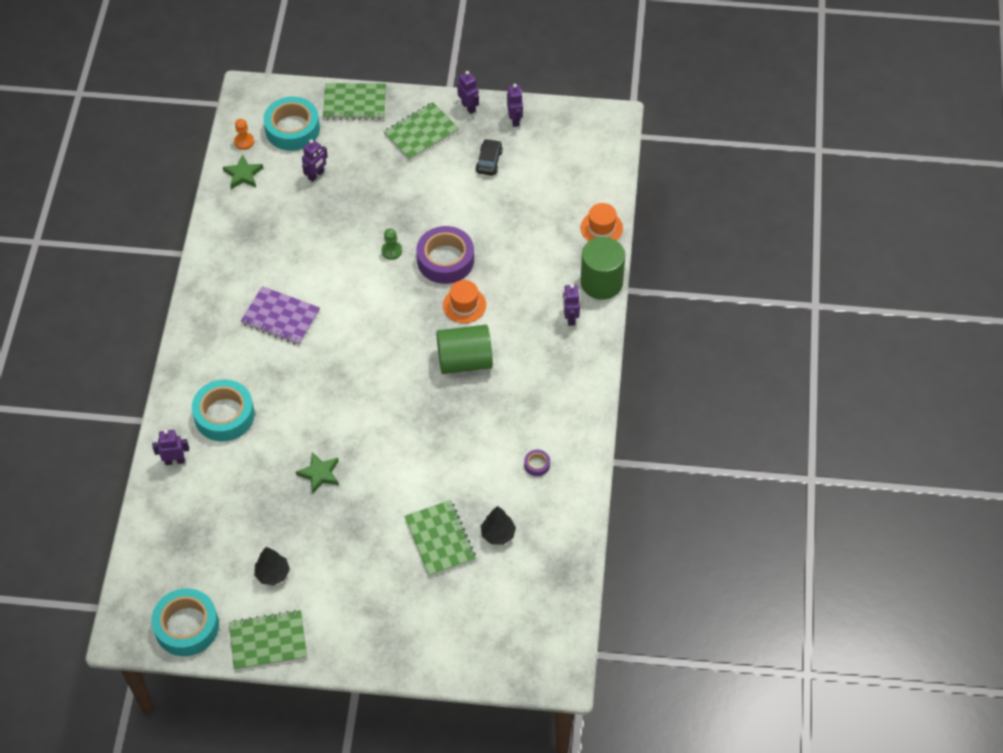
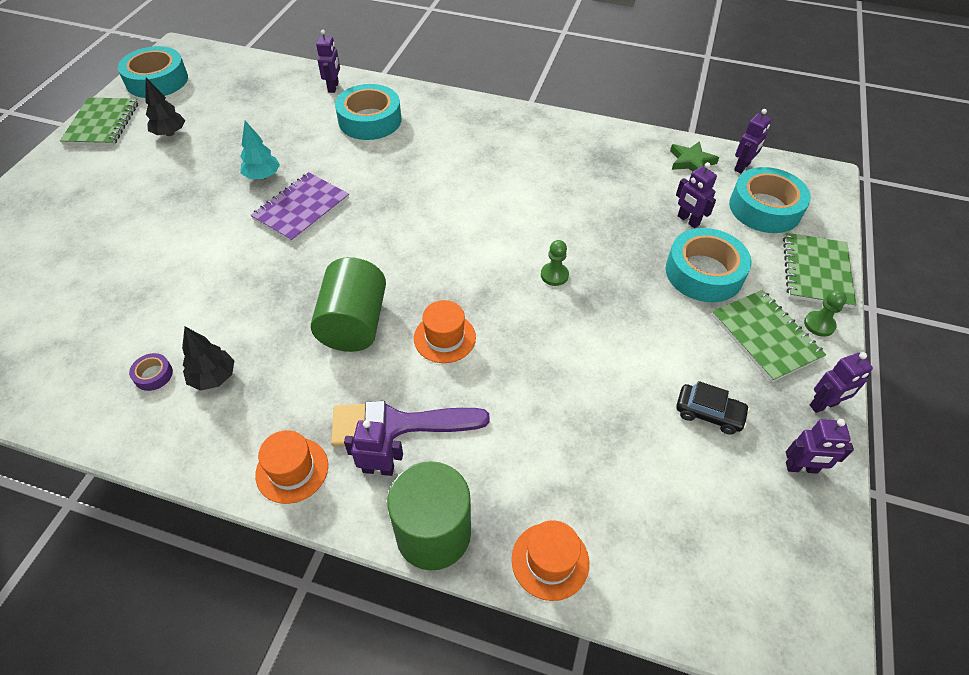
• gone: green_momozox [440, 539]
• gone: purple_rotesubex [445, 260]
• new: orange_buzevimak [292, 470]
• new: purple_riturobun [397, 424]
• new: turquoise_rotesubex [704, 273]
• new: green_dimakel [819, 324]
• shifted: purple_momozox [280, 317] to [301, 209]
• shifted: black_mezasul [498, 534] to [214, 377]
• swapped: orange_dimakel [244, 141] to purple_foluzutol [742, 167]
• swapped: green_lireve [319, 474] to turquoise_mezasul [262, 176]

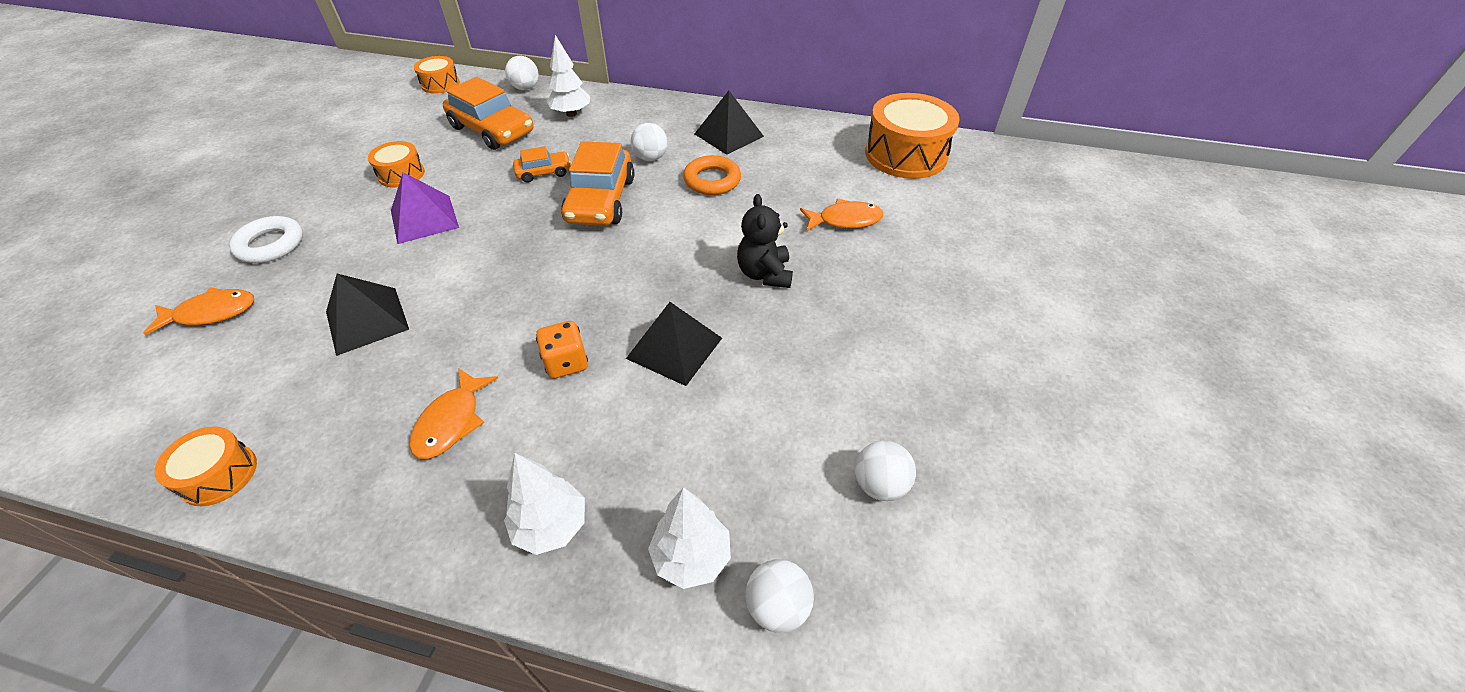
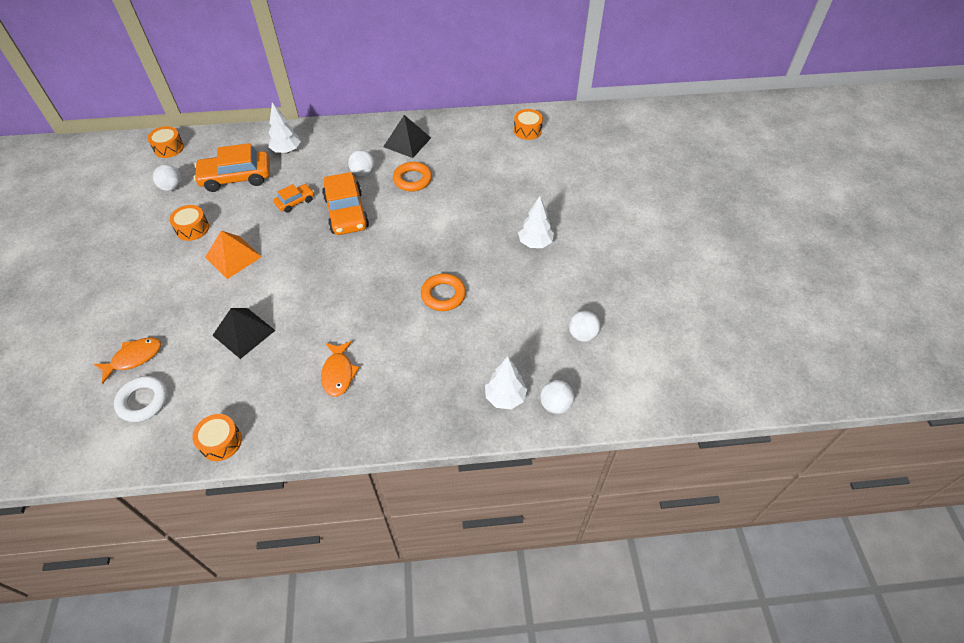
• gone: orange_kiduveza [566, 363]
• gone: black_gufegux [764, 274]
• gone: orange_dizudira [845, 220]
• shifted: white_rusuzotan [271, 245] to [143, 401]
• shifted: white_mezasul [551, 526] to [535, 243]
• shifted: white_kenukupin [525, 88] to [172, 187]
• swapped: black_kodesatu [674, 348] to orange_rusuzotan [443, 295]
• repainted: purple_kodesatu [424, 219] to orange_kodesatu [233, 257]
• rotated: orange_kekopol [492, 130] = [236, 177] 150 degrees clockwise
• scaled: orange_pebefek [905, 155] = [527, 130] x0.52

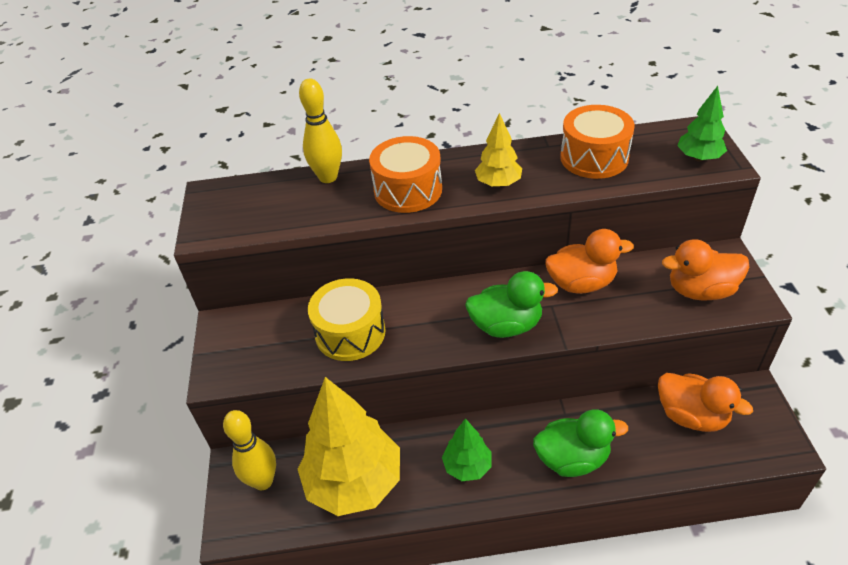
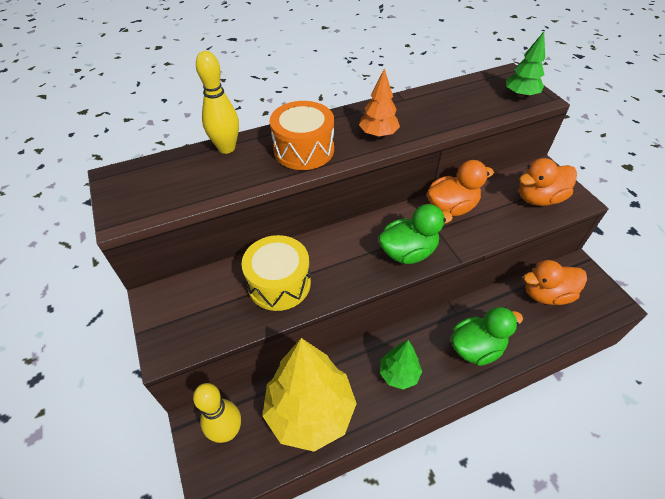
• gone: orange_pebefek [594, 157]
• repainted: yellow_mezasul [498, 183] to orange_mezasul [378, 134]
• rotated: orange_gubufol [691, 416] = [546, 294] 150 degrees clockwise

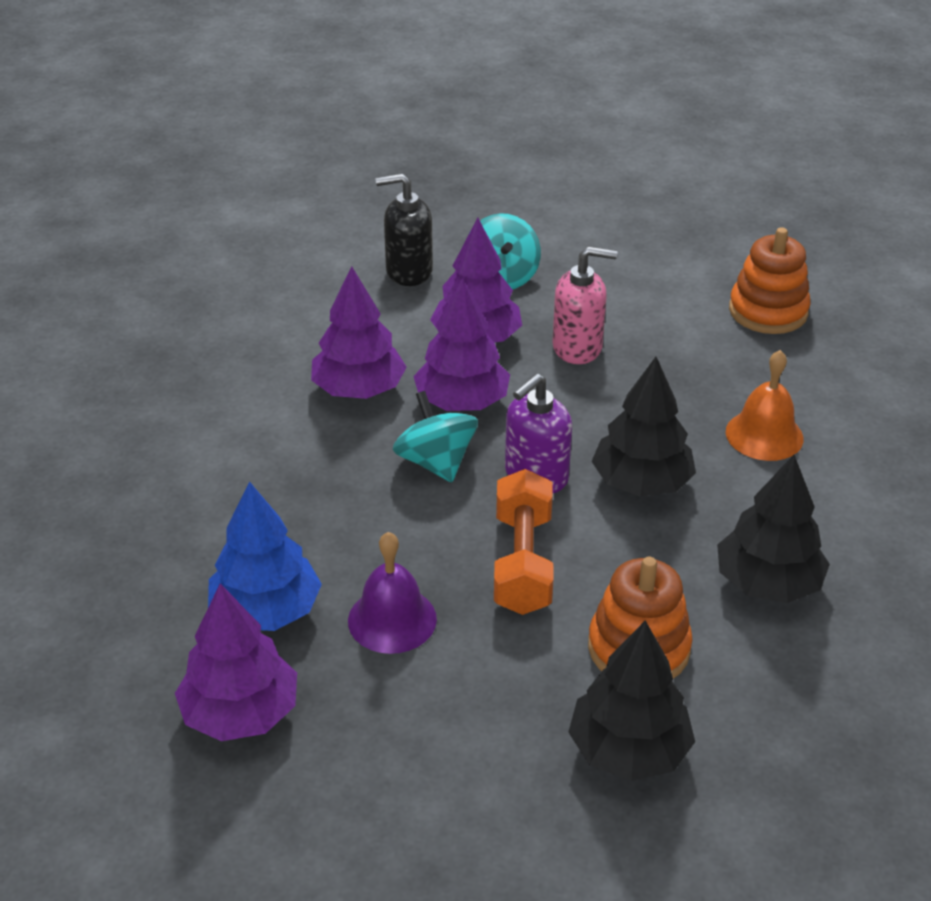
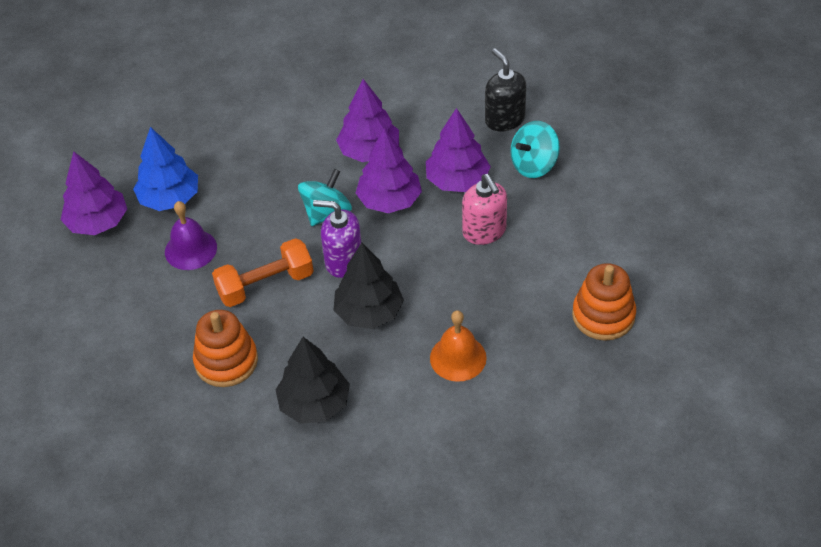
• gone: black_mezasul [628, 750]

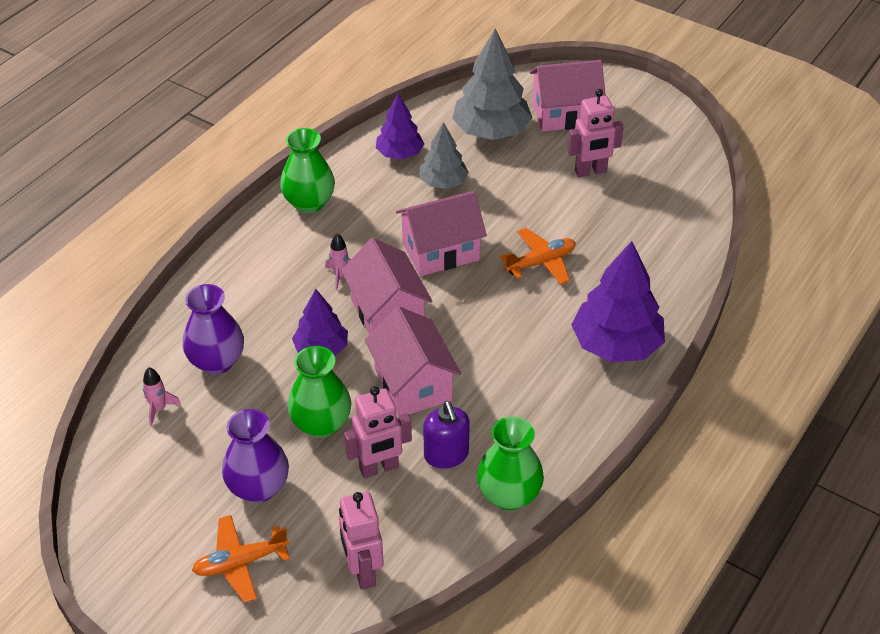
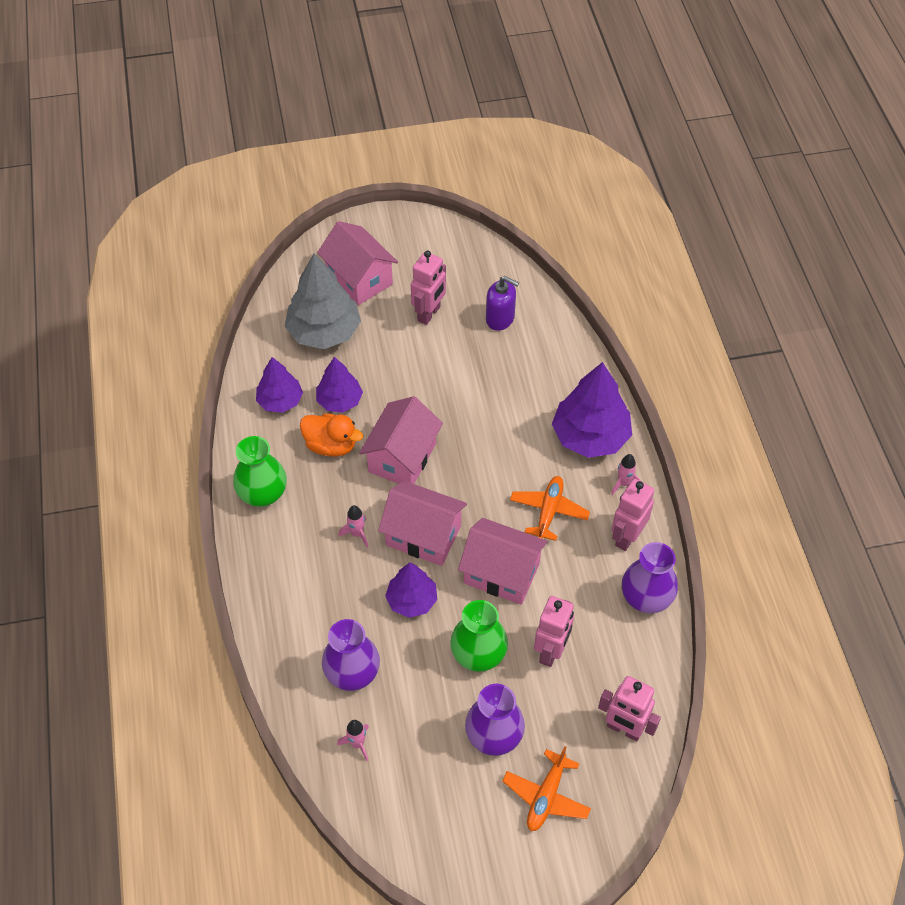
• new: orange_gubufol [331, 445]
• new: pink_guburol [624, 483]
• new: pink_foluzutol [627, 537]
• shifted: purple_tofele [446, 455] to [500, 318]
• shifted: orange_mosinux [541, 262] to [548, 511]
• repainted: grey_mezasul [443, 182] to purple_mezasul [339, 401]
• repainted: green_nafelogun [509, 495] to purple_nafelogun [646, 598]
• rotated: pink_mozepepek [565, 114] = [359, 279] 75 degrees counterclockwise

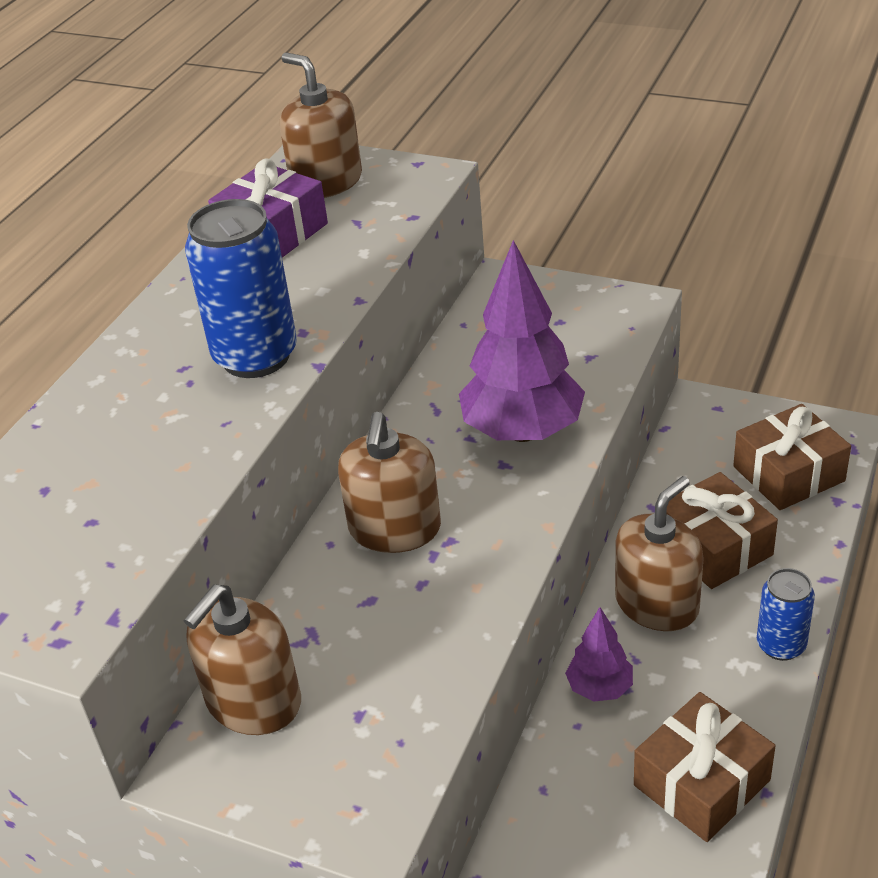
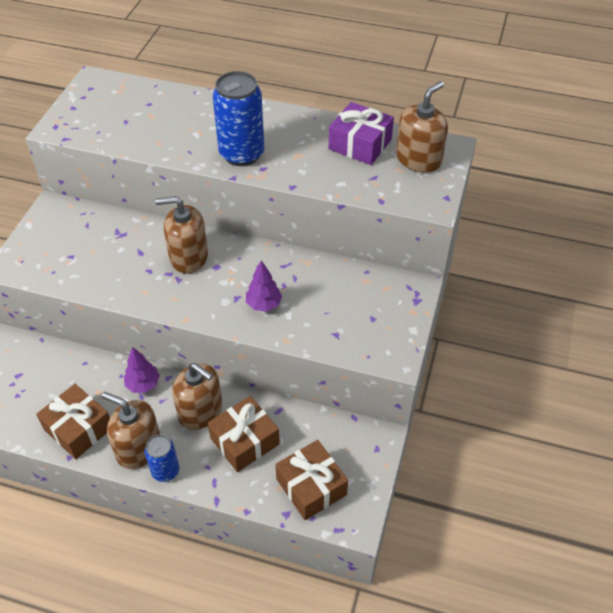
• shifted: brown_tofele [253, 702] to [138, 448]
• scaled: purple_mezasul [522, 431] = [264, 304] x0.51

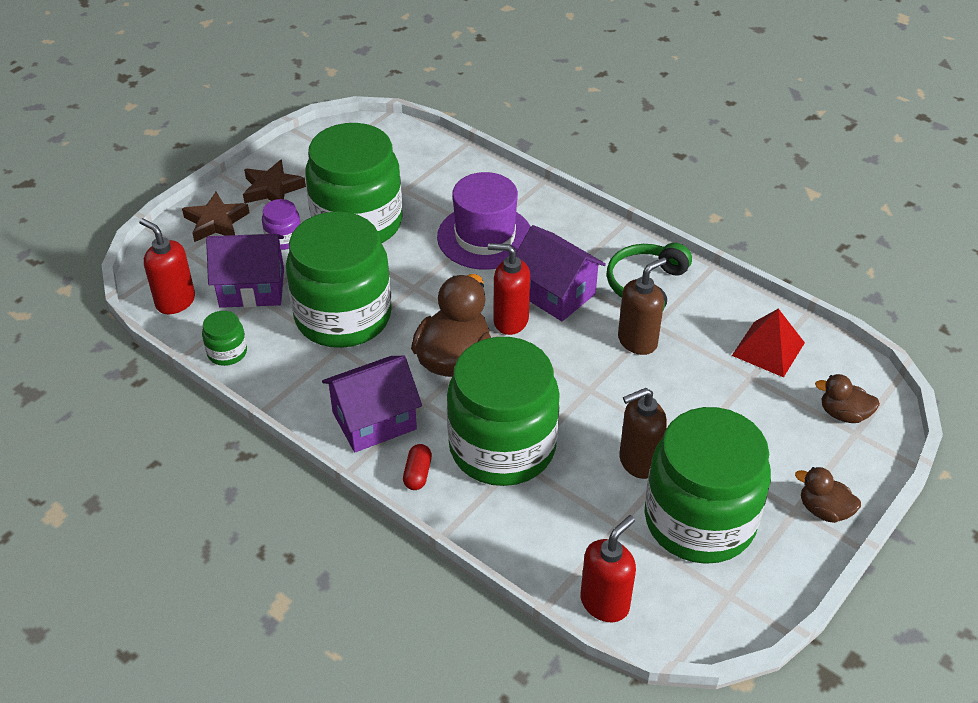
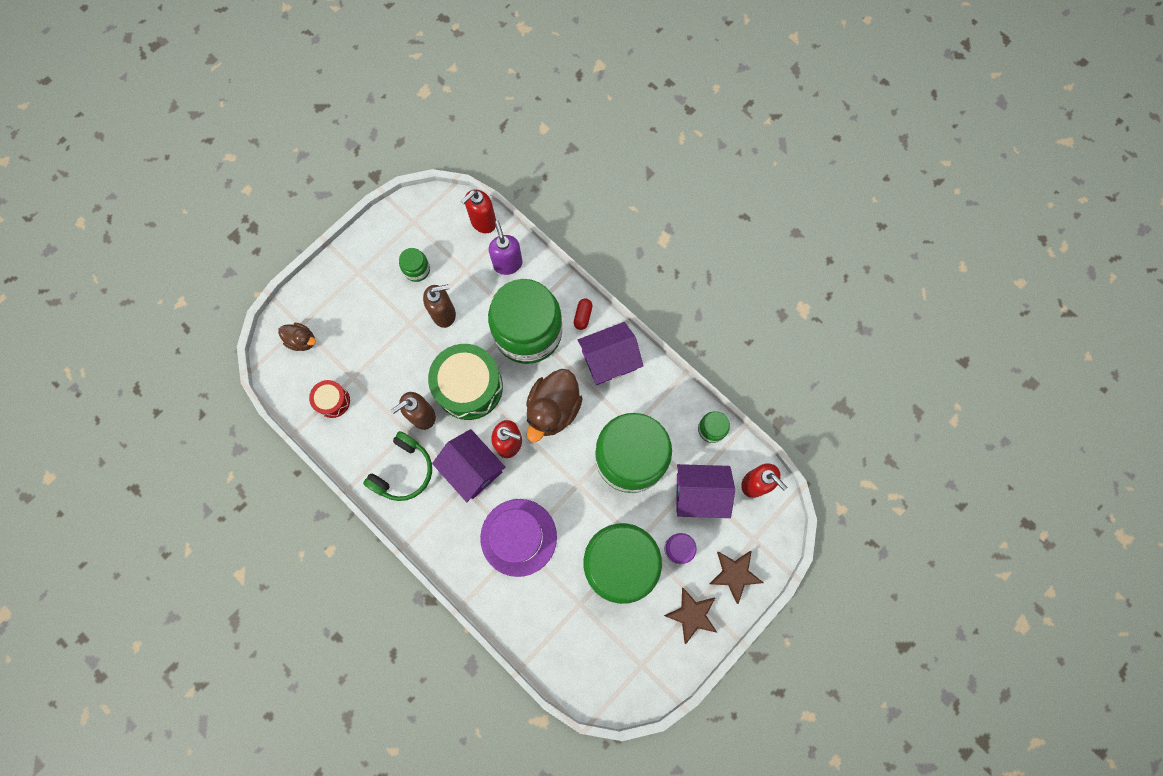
• gone: brown_gubufol [824, 510]
• new: green_pebefek [469, 387]
• new: purple_tofele [507, 263]
• swapped: red_kodesatu [768, 349] to red_pebefek [333, 401]
• scaled: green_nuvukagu [699, 520] = [417, 270] x0.40

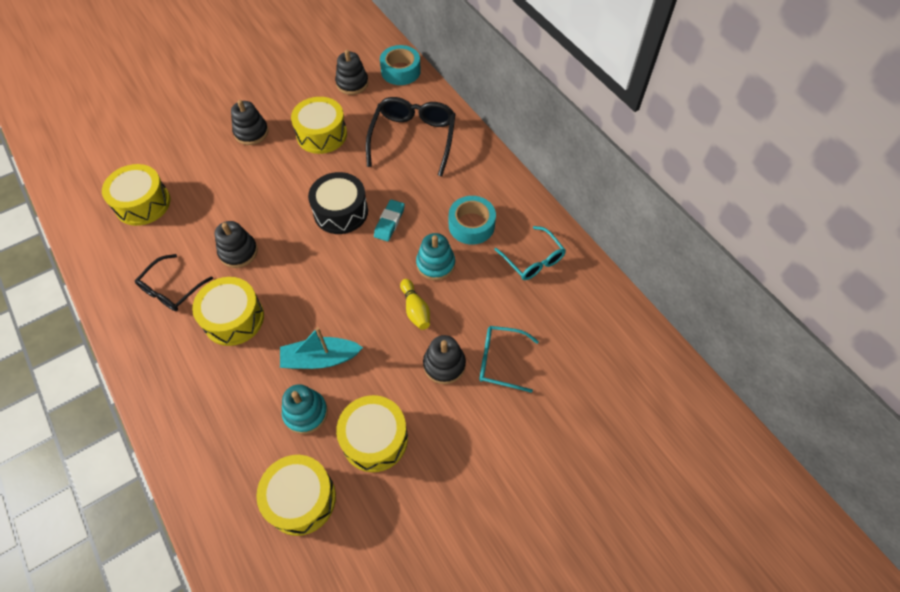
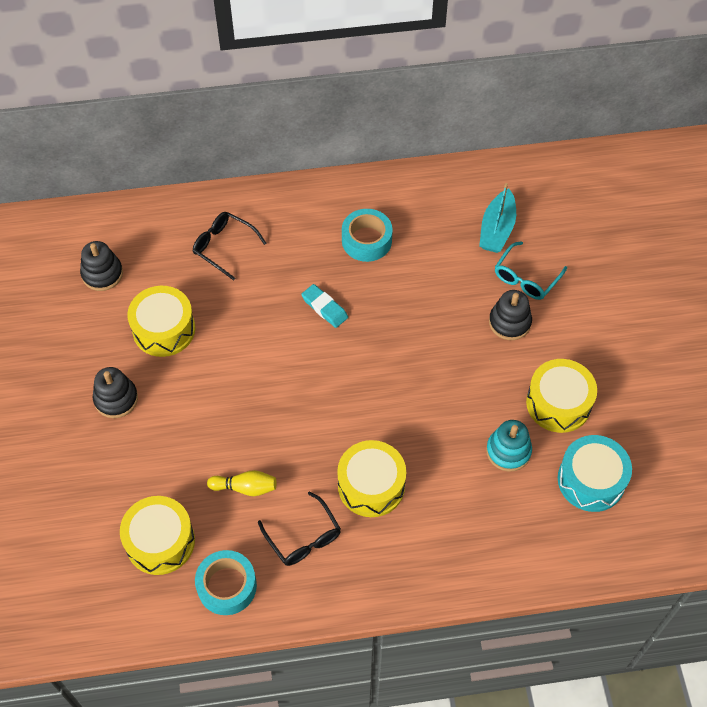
• gone: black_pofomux [238, 252]
• gone: black_pebefek [341, 212]
• gone: turquoise_pofomux [435, 264]
• gone: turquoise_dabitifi [533, 260]
• shifted: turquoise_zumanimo [320, 359] to [497, 229]
• shifted: turquoise_rotesubex [400, 71] to [227, 586]
• shifted: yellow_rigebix [415, 309] to [245, 487]
• repainted: yellow_pebefek [301, 499] to turquoise_pebefek [591, 480]
• scaled: black_dabitifi [413, 138] = [224, 247] x0.62

